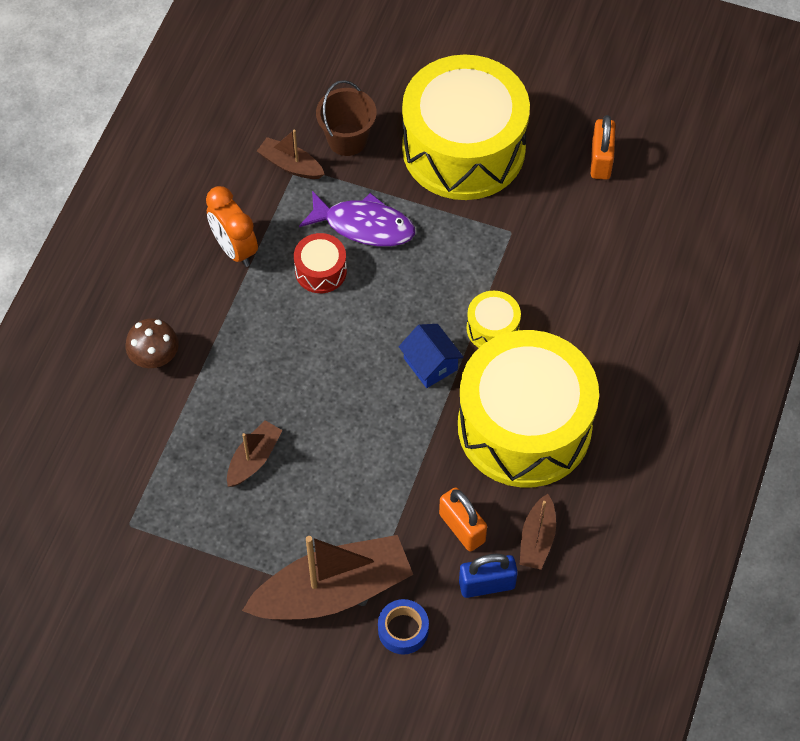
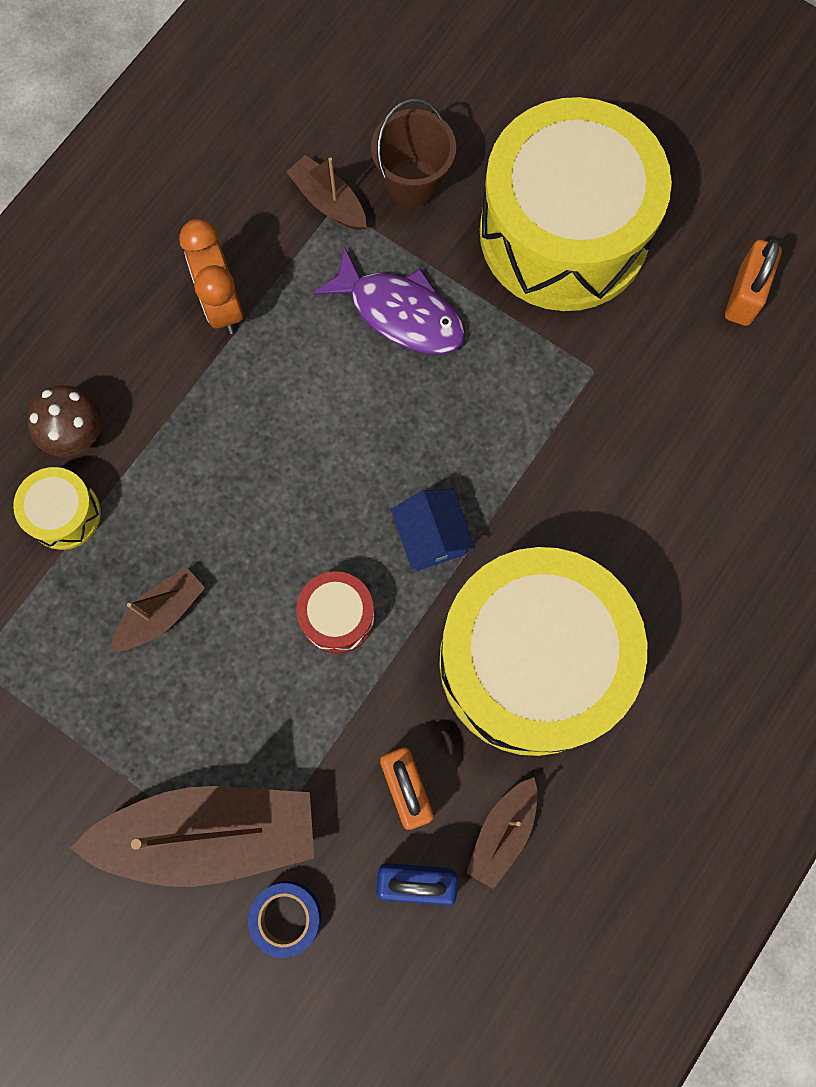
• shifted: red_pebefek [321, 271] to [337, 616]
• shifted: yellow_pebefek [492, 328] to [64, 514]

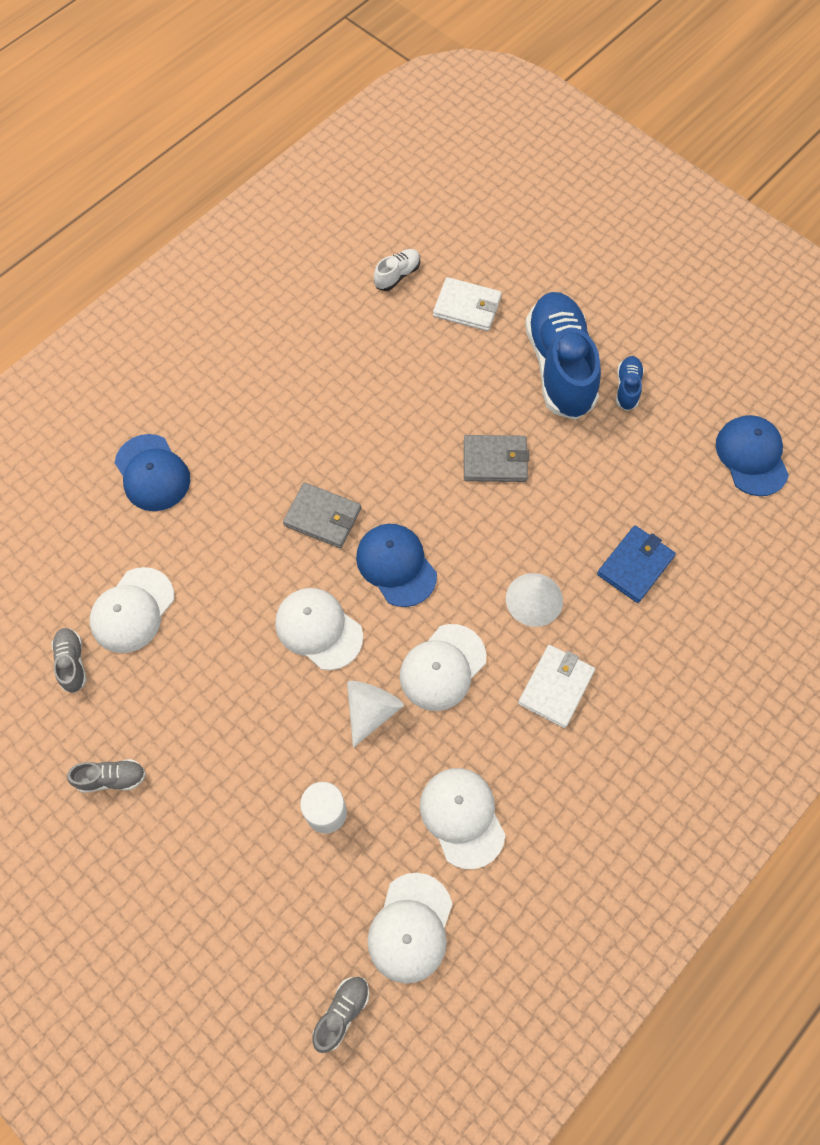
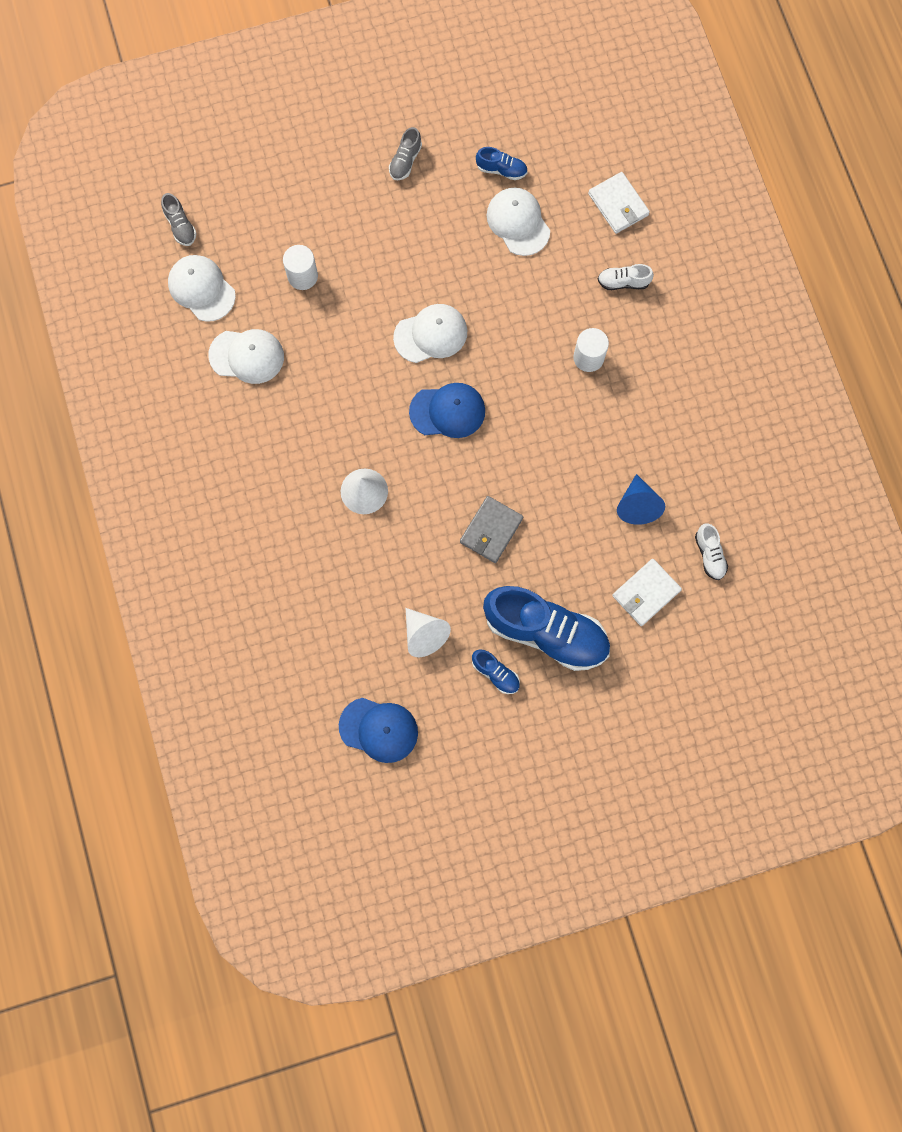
• gone: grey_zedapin [323, 517]
• gone: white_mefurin [442, 667]
• gone: blue_zedapin [635, 565]
• new: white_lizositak [588, 357]
• new: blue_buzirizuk [637, 505]
• shifted: white_buzirizuk [371, 710] to [424, 635]
• shifted: white_zedapin [556, 687] to [618, 205]
• swapped: blue_mefurin [152, 473] to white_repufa [623, 282]
• repainted: grey_repufa [72, 662] to blue_repufa [501, 170]

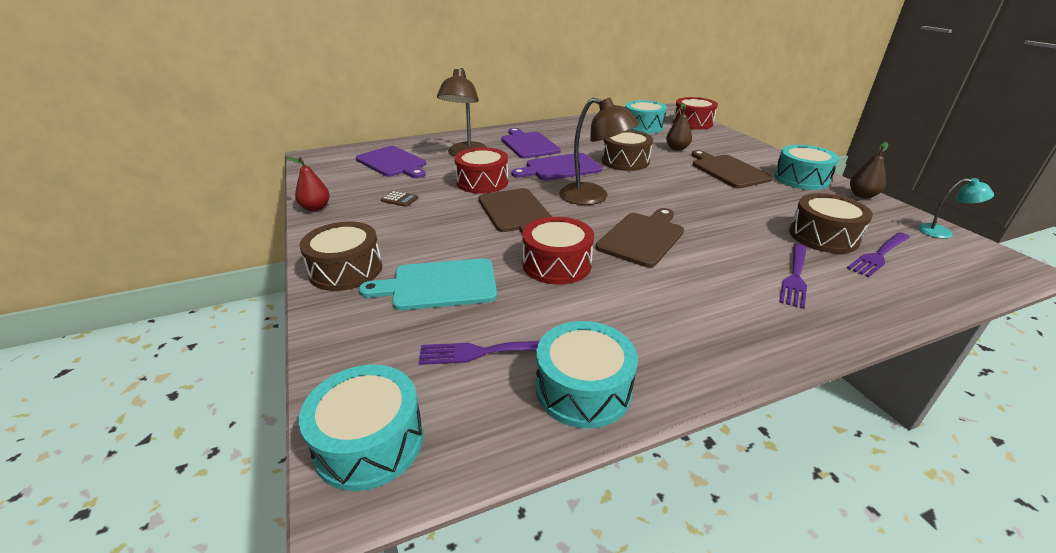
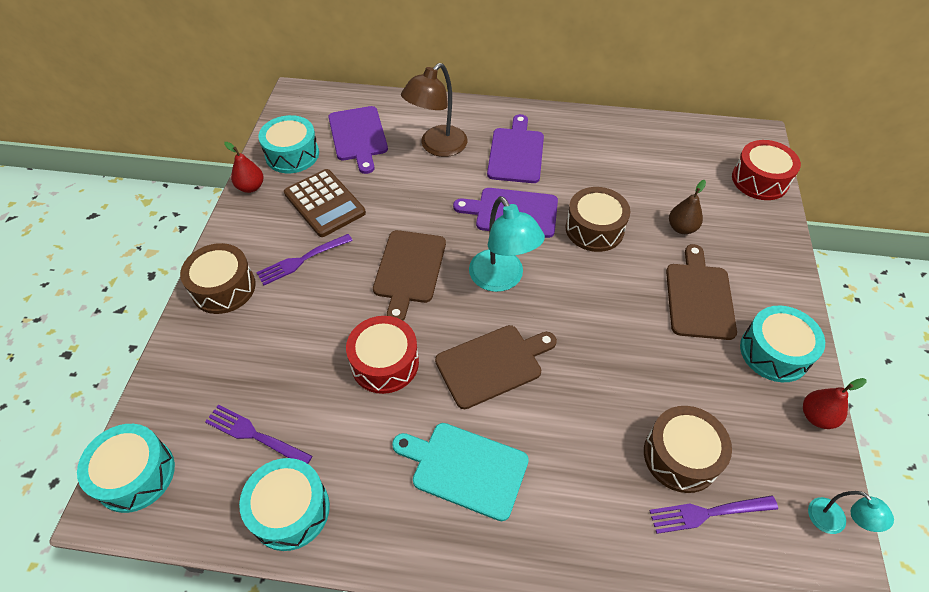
• gone: red_pebefek [482, 182]
• shifted: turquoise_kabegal [439, 285] to [465, 468]
• shifted: turquoise_pebefek [643, 127] to [292, 154]
• shifted: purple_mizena [795, 276] to [302, 260]
• repainted: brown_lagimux [593, 197] to turquoise_lagimux [502, 279]
• repainted: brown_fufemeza [862, 195] to red_fufemeza [816, 416]
• scaled: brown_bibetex [399, 199] = [324, 203] x2.36

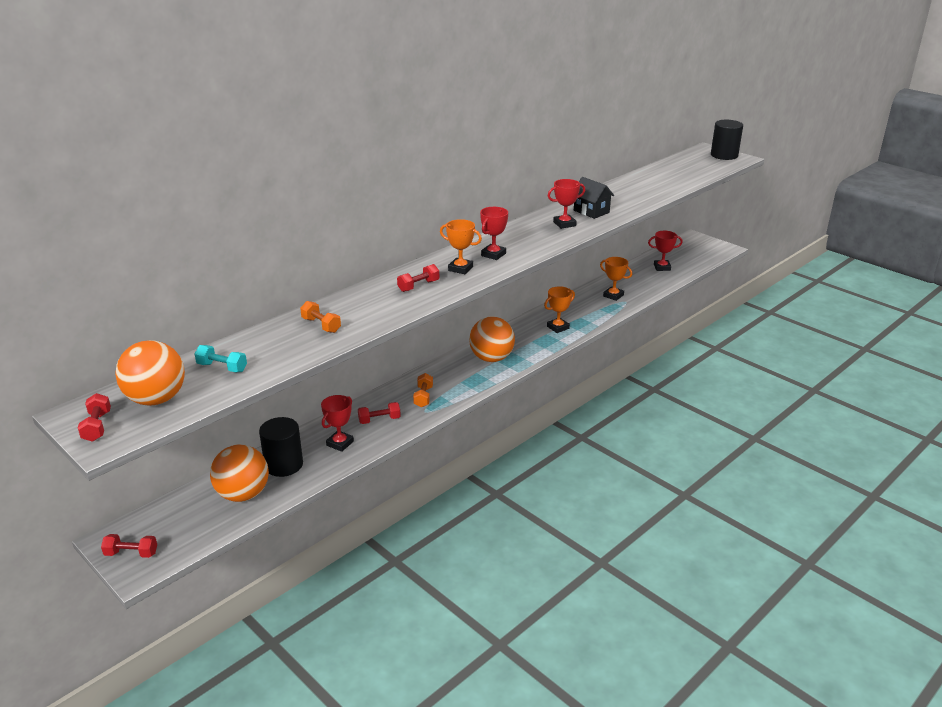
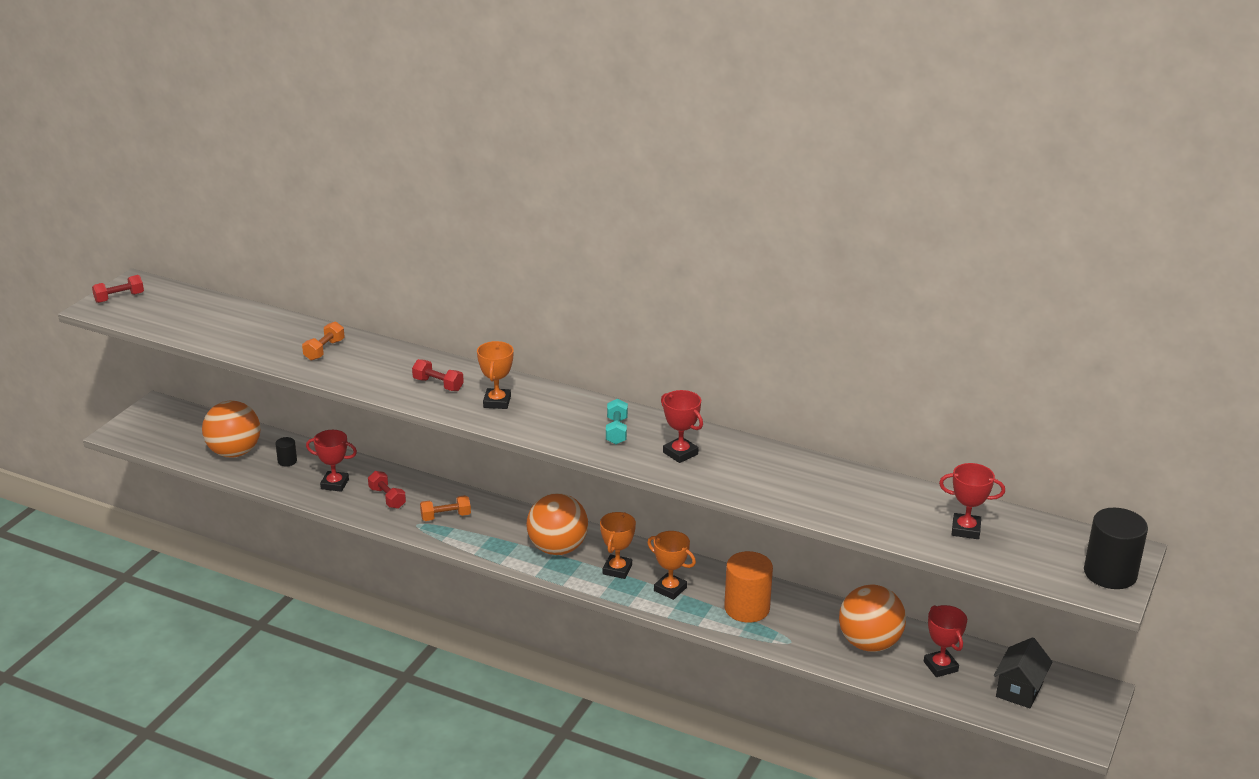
• gone: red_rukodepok [131, 553]
• new: orange_lizositak [747, 608]
• shifted: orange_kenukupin [156, 399] to [869, 643]
• shifted: turquoise_rukodepok [222, 367] to [616, 431]
• shifted: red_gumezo [493, 254] to [965, 530]
• shifted: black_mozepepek [591, 211] to [1019, 689]
• shifted: orange_gumezo [613, 295] to [617, 569]
• scaled: black_lizositak [284, 465] = [287, 461] x0.47

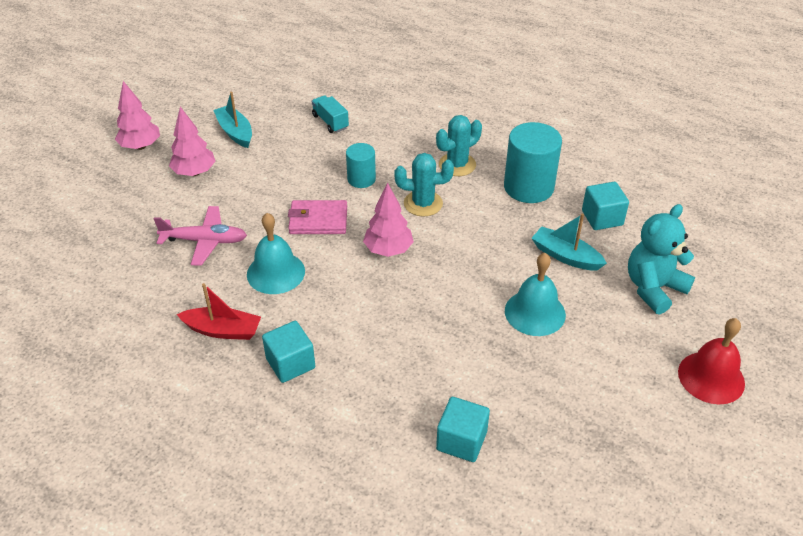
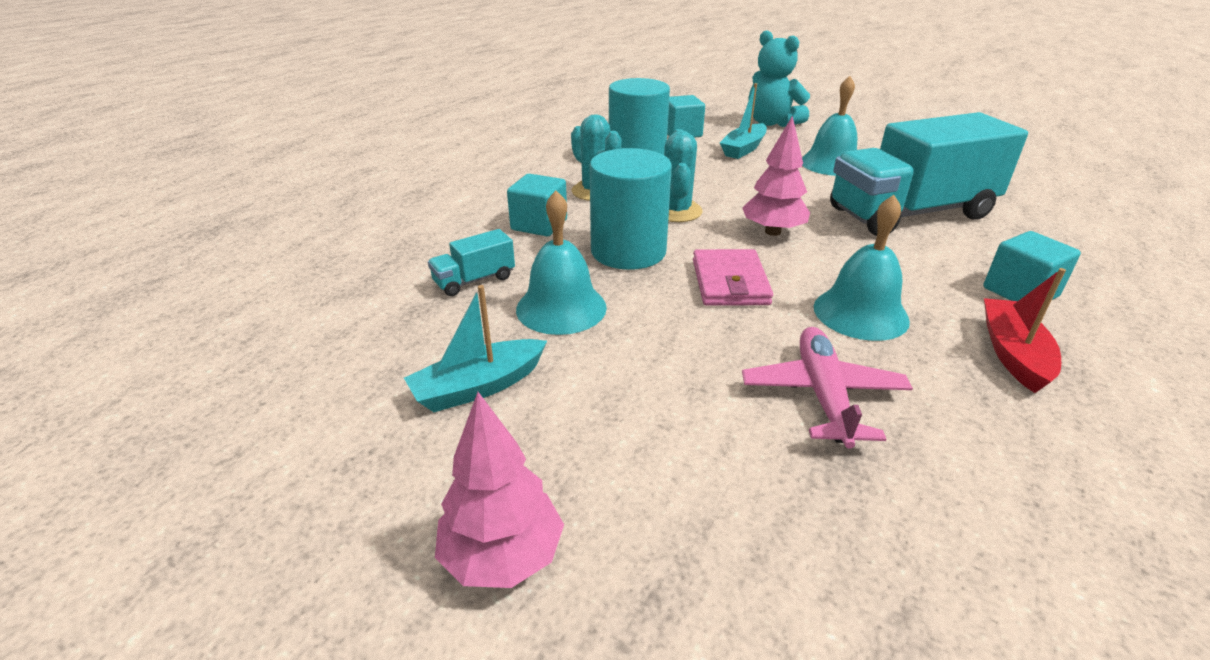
• gone: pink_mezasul [194, 172]
• gone: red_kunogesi [711, 377]
• new: turquoise_kunogesi [561, 308]
• new: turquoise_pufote [910, 213]
• shifted: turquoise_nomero [461, 441] to [539, 225]
• scaled: turquoise_lizositak [361, 179] = [628, 251] x1.75

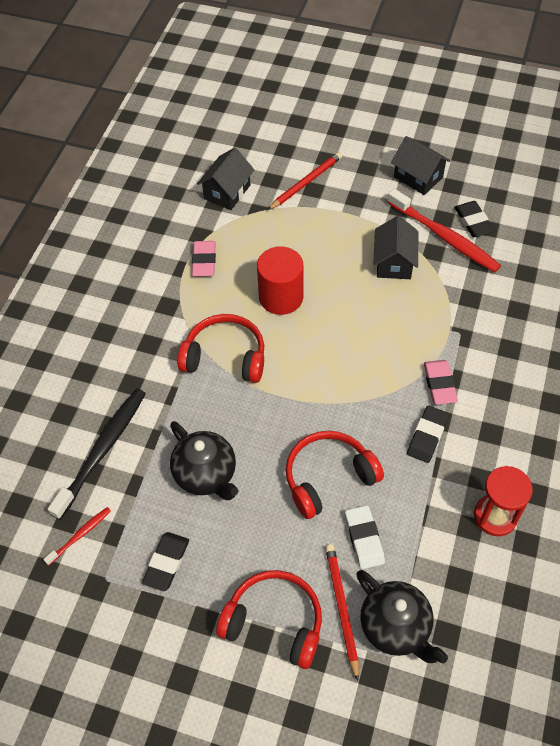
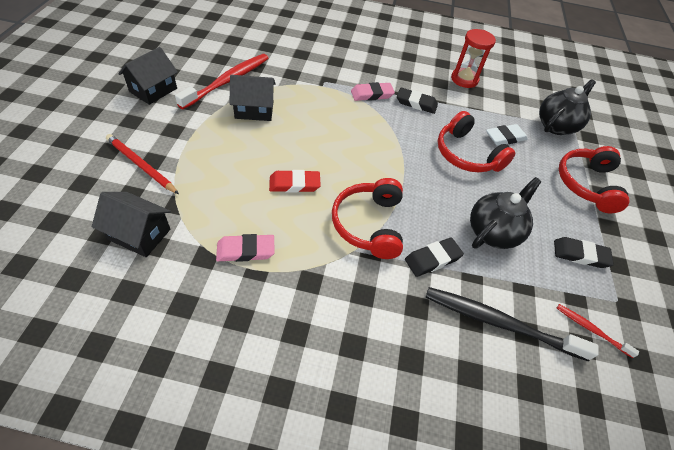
• gone: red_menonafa [341, 608]
• shifted: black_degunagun [473, 221] to [432, 259]
• swapped: red_lizositak [281, 297] to red_degunagun [294, 184]

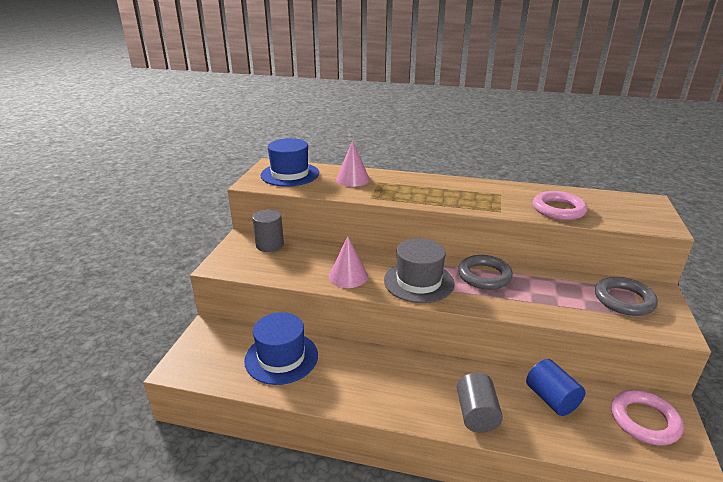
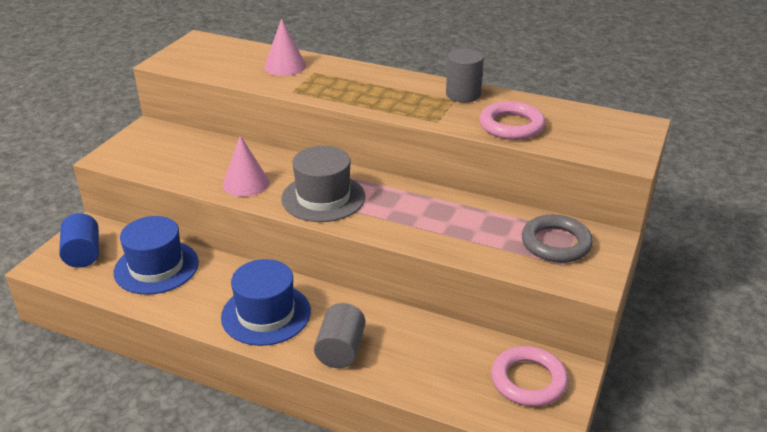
• gone: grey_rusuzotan [484, 276]
• shifted: grey_lizositak [269, 245] to [463, 94]
• shifted: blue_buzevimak [290, 174] to [266, 314]
• shifted: blue_lizositak [551, 399] to [83, 254]

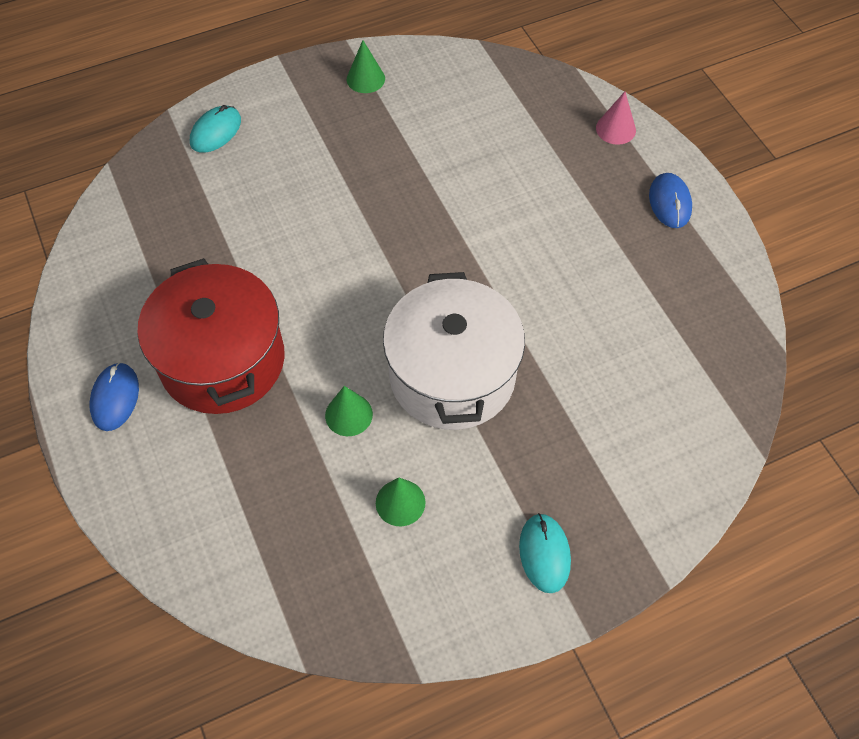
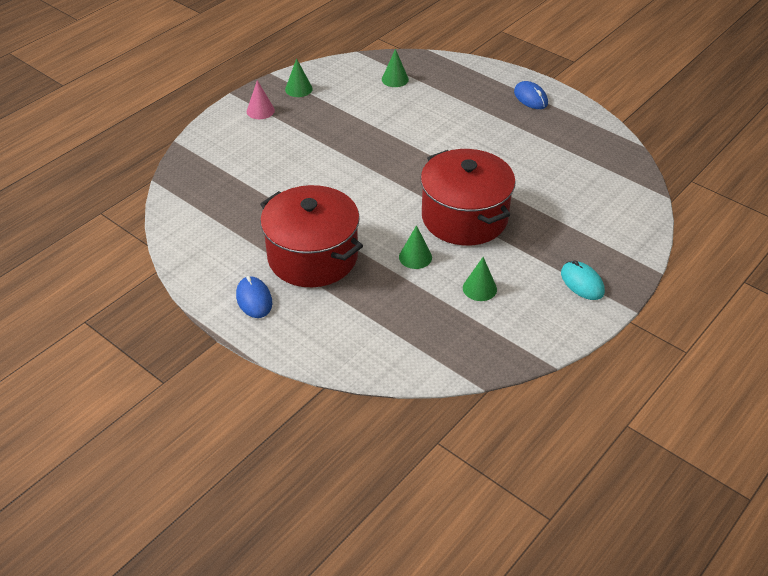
• gone: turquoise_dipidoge [216, 131]
• new: green_buzirizuk [395, 79]
• shifted: pink_buzirizuk [615, 129] to [260, 111]
• repainted: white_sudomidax [452, 375] to red_sudomidax [464, 217]

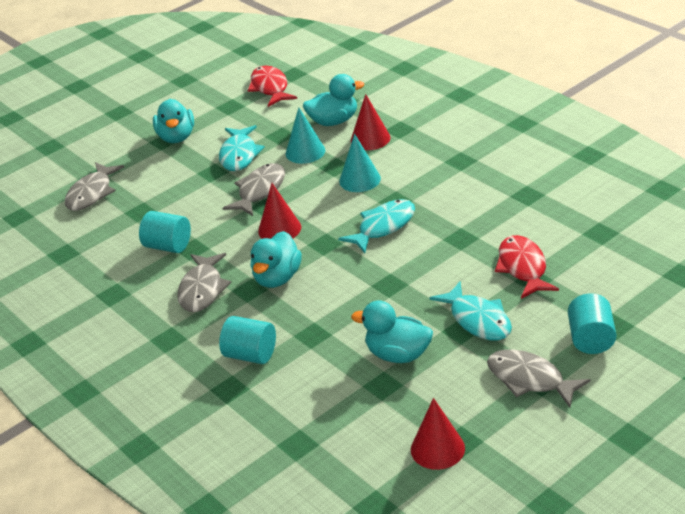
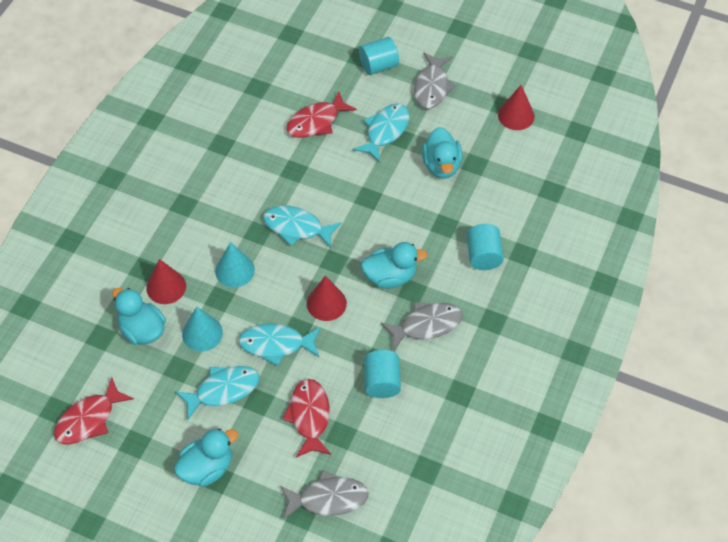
• new: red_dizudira [309, 416]
• repainted: grey_dizudira [260, 191] to turquoise_dizudira [276, 344]

